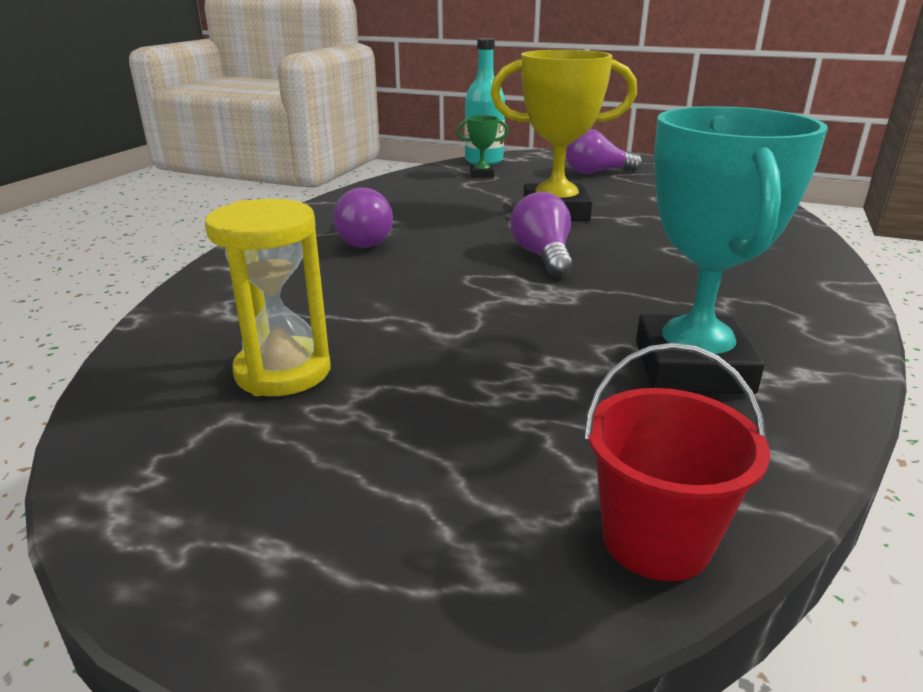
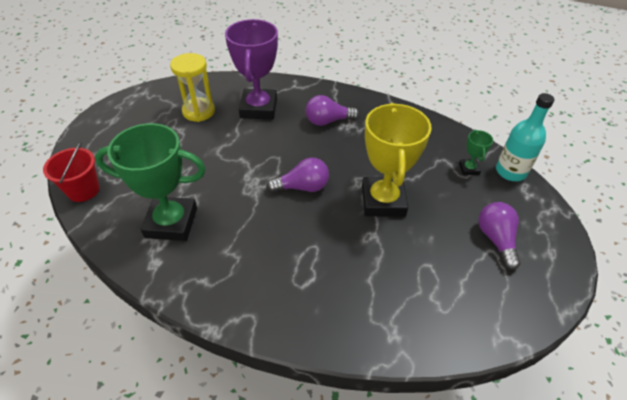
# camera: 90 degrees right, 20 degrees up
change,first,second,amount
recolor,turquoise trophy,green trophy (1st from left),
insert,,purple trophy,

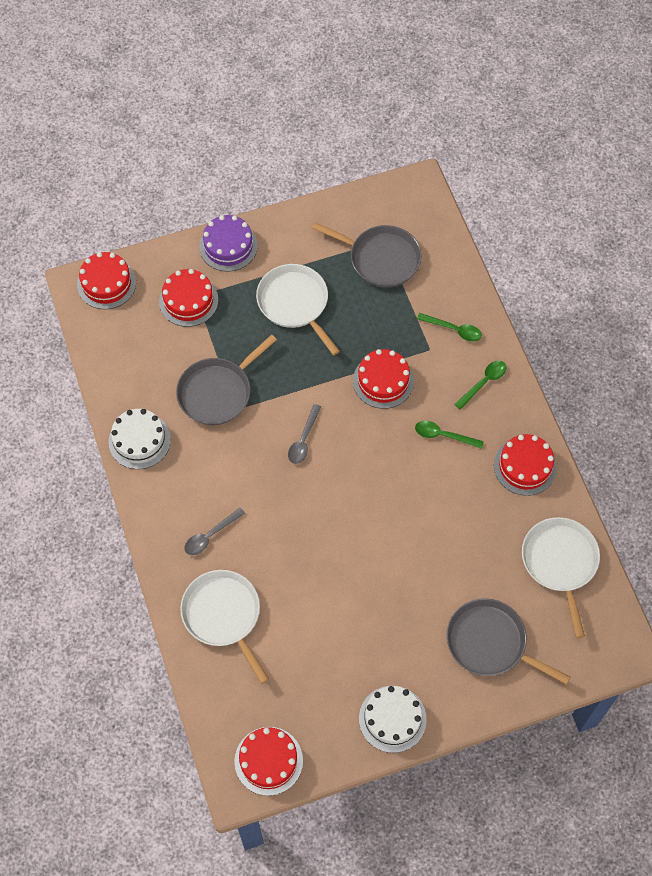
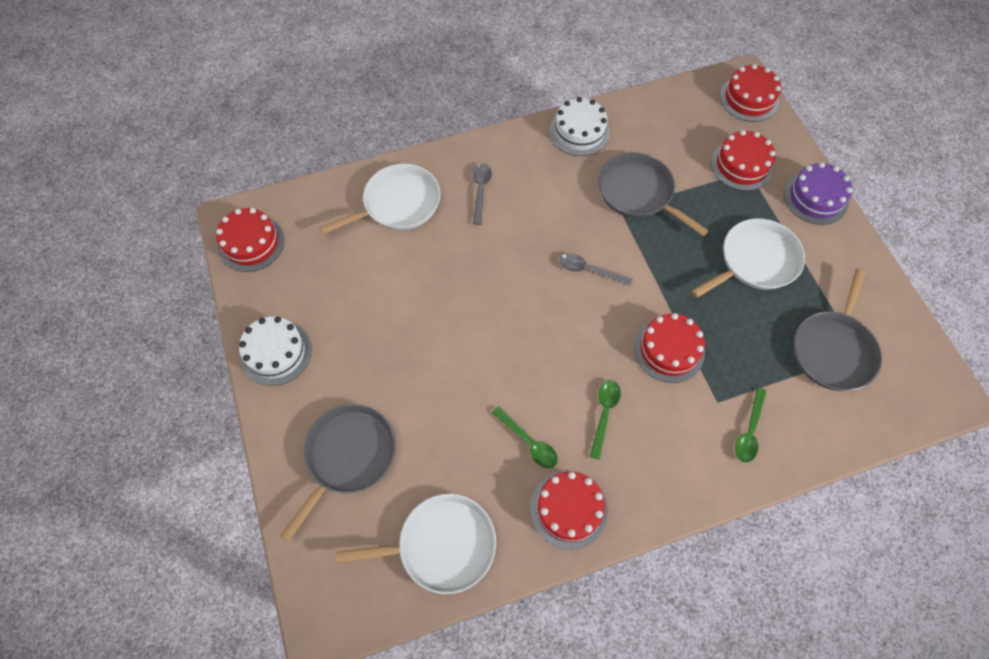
# camera: 90 degrees right, 0 degrees up
change,first,second,amount
move,green spoon (3rd from left in the first image),green spoon (1st from left),
rotate,grey spoon (1st from left),,45 degrees clockwise

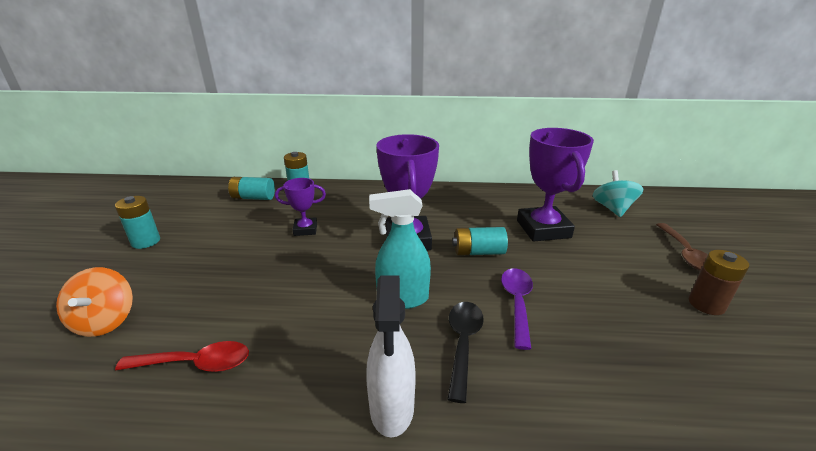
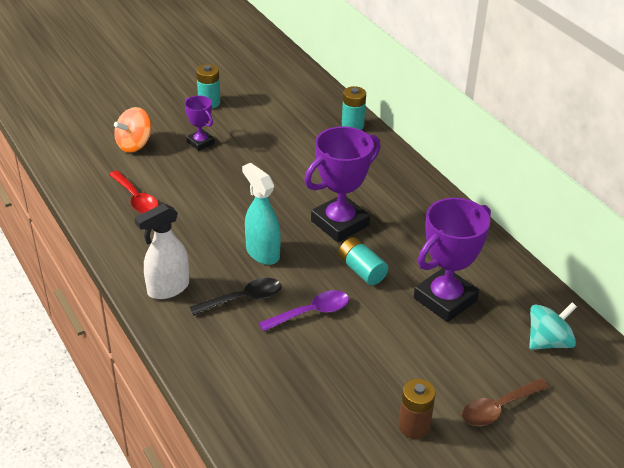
# camera: 55 degrees right, 10 degrees up
change,first,second,amount
delete,turquoise battery (2nd from left),,
move,purple trophy (1st from left),,

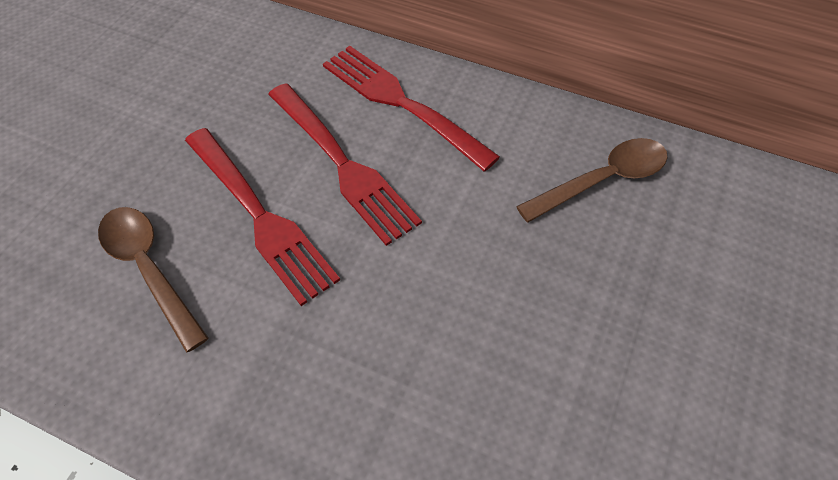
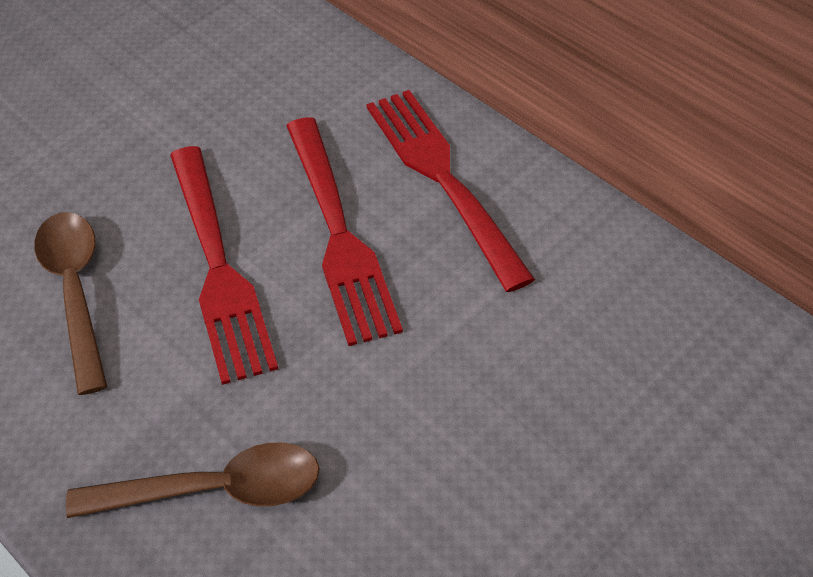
# camera: 20 degrees right, 5 degrees down
change,first,second,amount
move,brown spoon (2nd from left),,

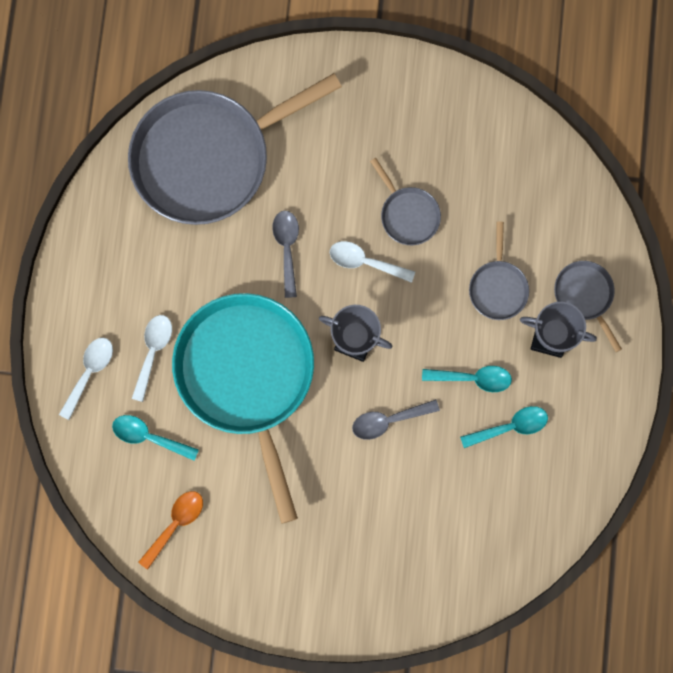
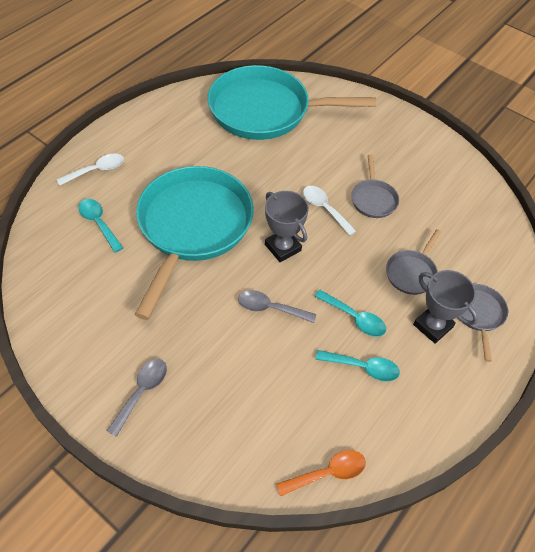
# camera: 30 degrees right, 25 degrees down
change,first,second,amount
recolor,grey pan (1st from left),turquoise pan (2nd from left),
move,grey spoon (1st from left),,
delete,white spoon (2nd from left),,
move,orange spoon,,

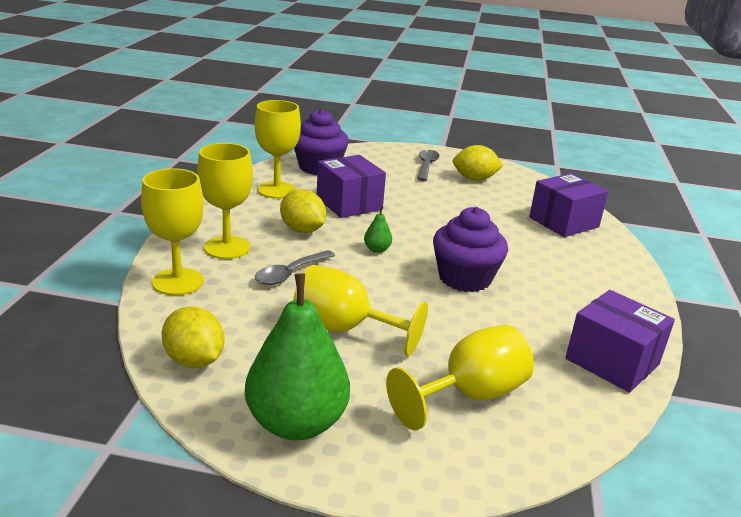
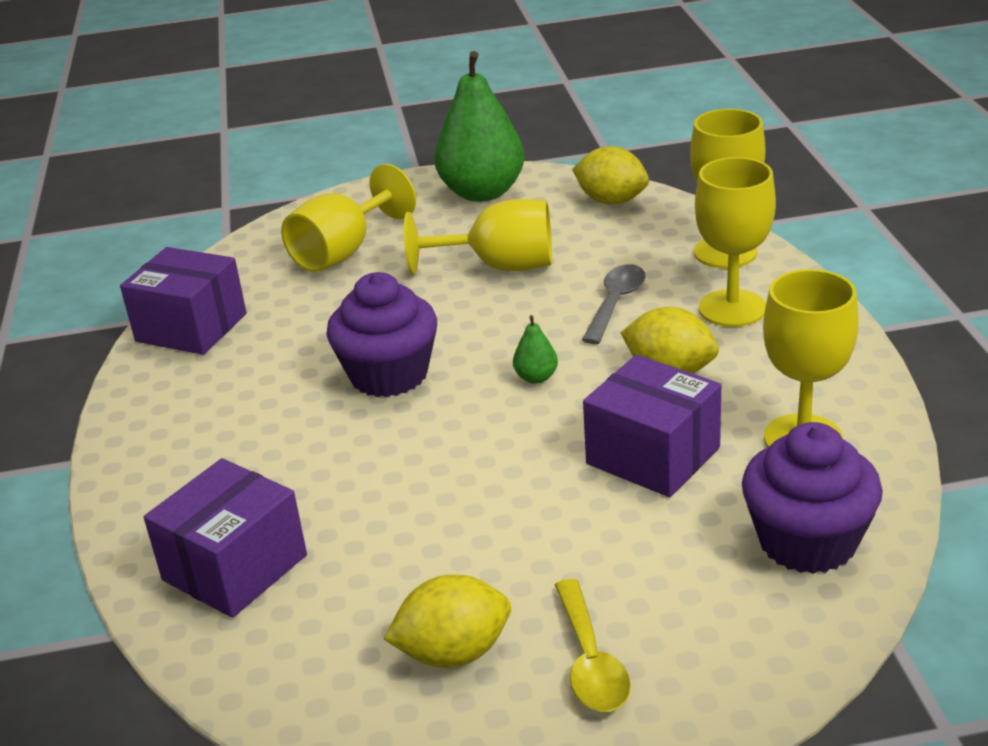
# camera: 165 degrees right, 5 degrees up
change,first,second,amount
recolor,grey spoon (2nd from left),yellow spoon,

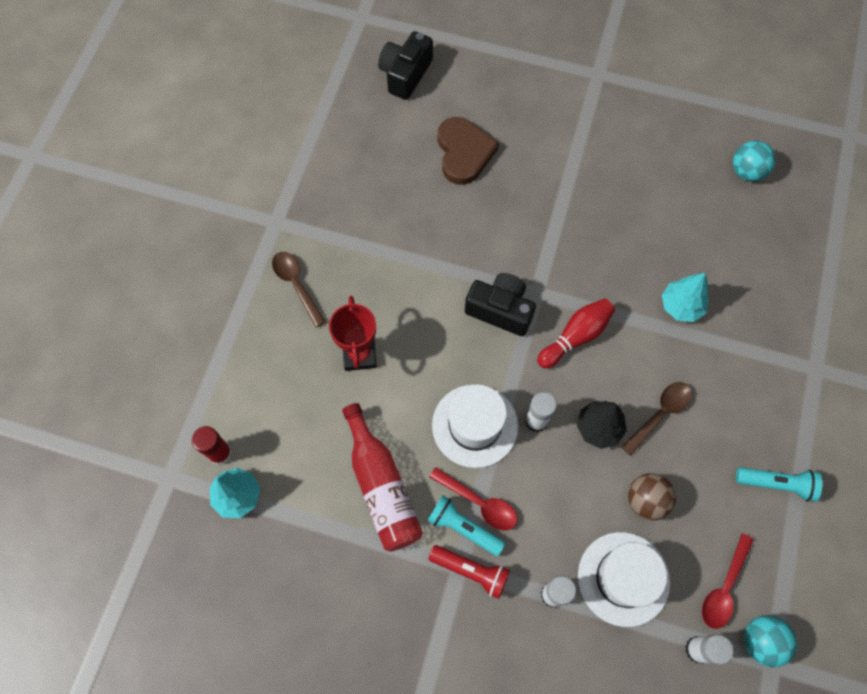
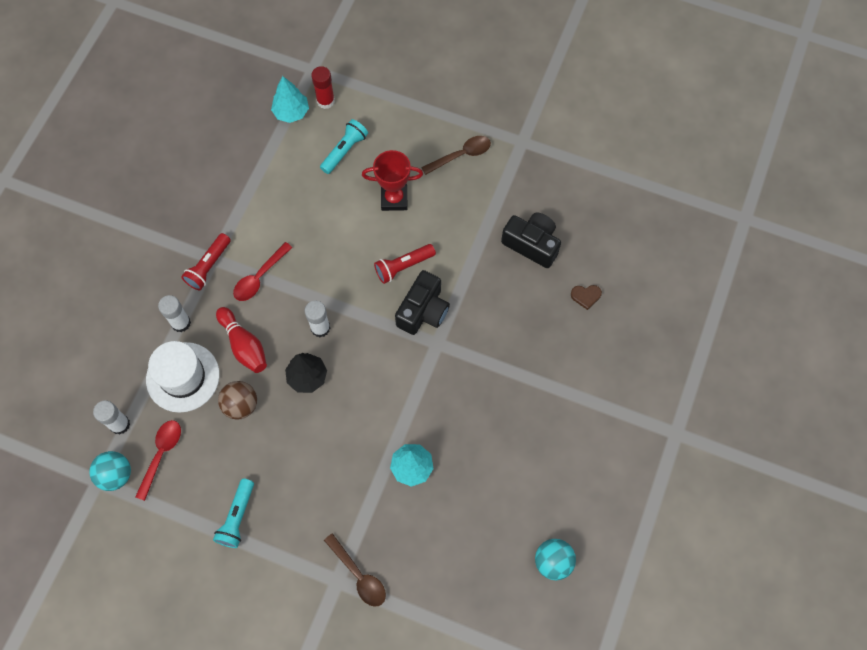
# camera: 95 degrees right, 0 degrees up
change,first,second,amount
move,black camera (1st from left in the first image),black camera (2nd from left),
resize,brown heart,,x0.45
move,red bowling pin,,
move,brown spoon (2nd from left in the first image),brown spoon (1st from left),
delete,white hat (1st from left),,
delete,red bottle,,
move,turquoise flashlight (1st from left in the first image),turquoise flashlight (2nd from left),
rotate,red spoon (2nd from left in the first image),red spoon (1st from left),75 degrees clockwise
insert,,red flashlight (2nd from left),

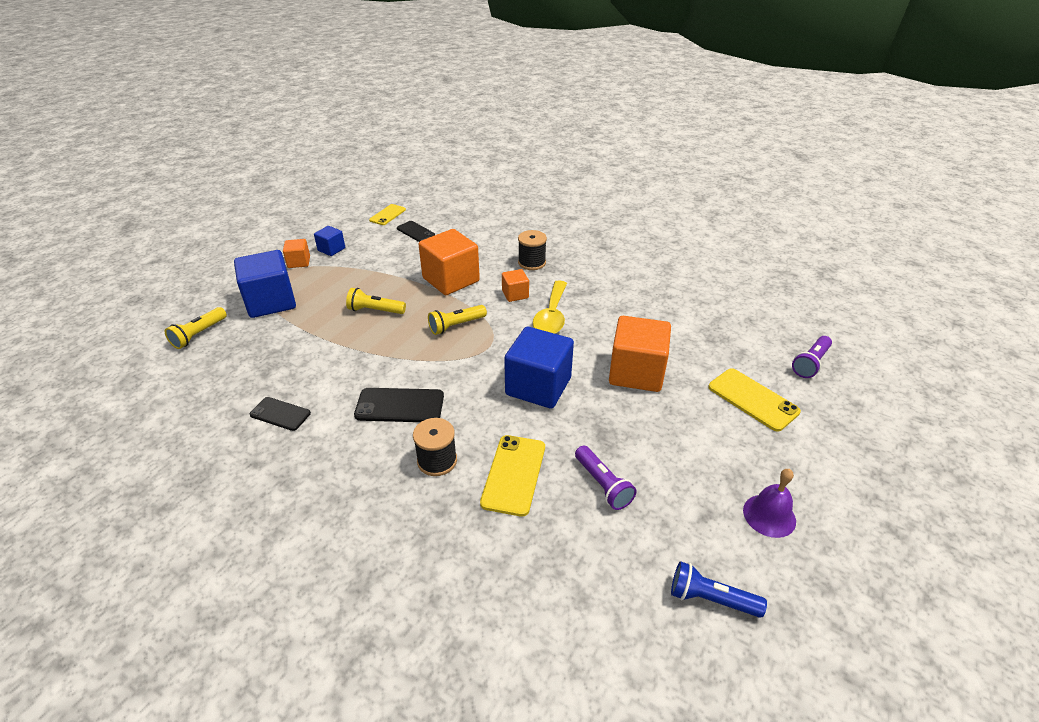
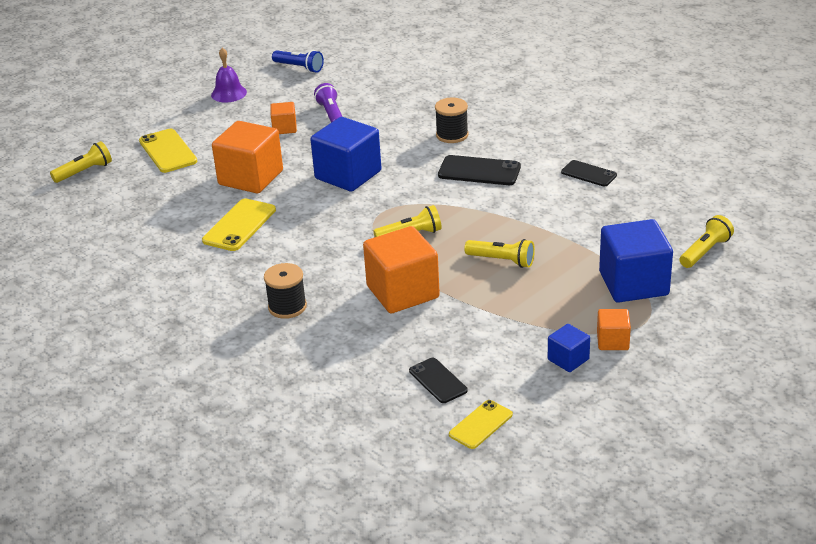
# camera: 165 degrees left, 5 degrees down
change,first,second,amount
move,orange cube (3rd from left in the first image),orange cube (2nd from left),
delete,yellow spoon,,
recolor,purple flashlight (2nd from left),yellow flashlight (1st from left),
move,yellow phone (2nd from left),,

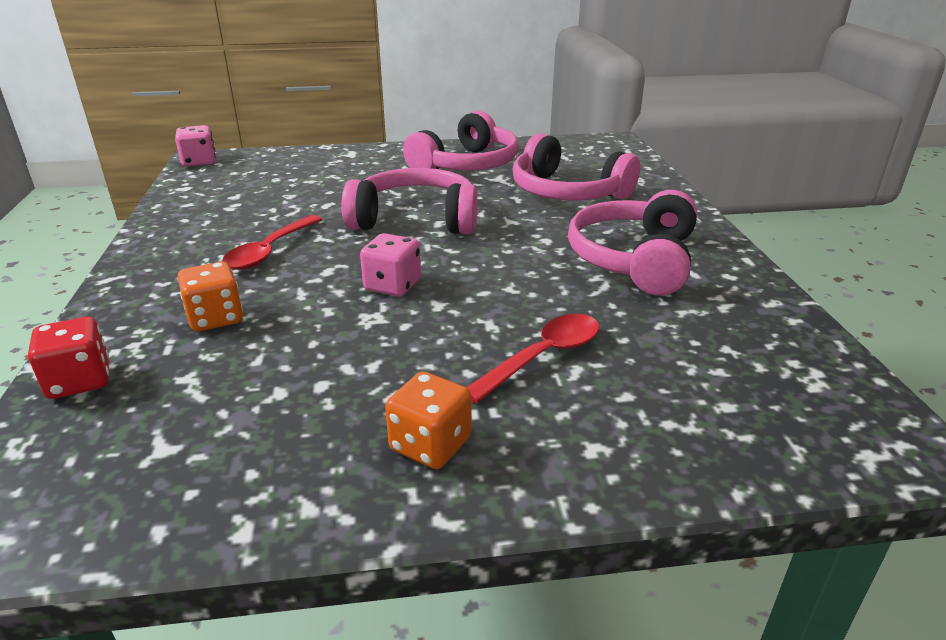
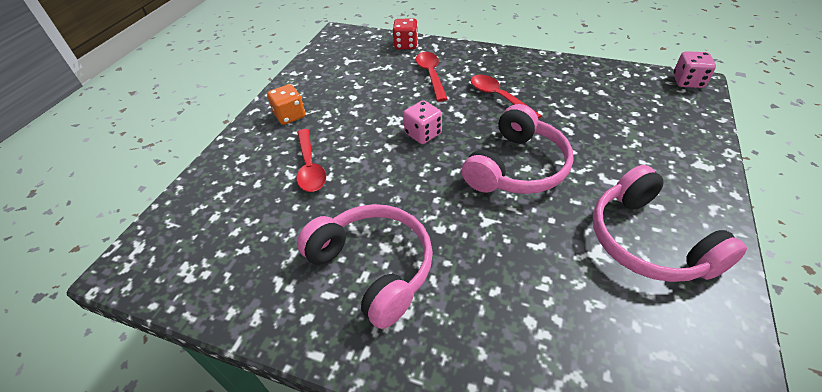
# camera: 120 degrees right, 15 degrees up
change,first,second,amount
delete,pink headphones (3rd from left),,
replace,orange dice (1st from left),red spoon (2nd from left),

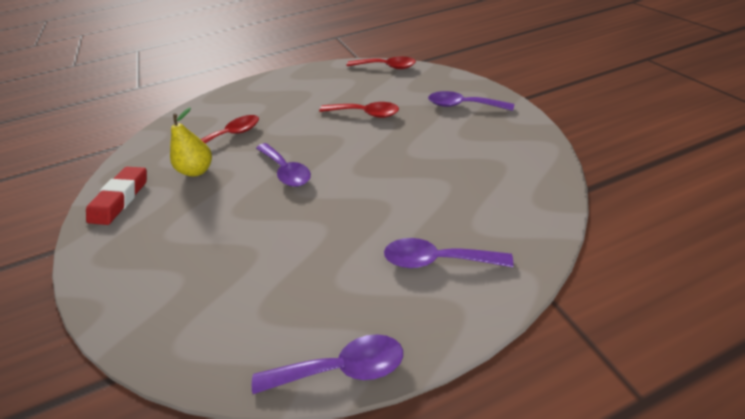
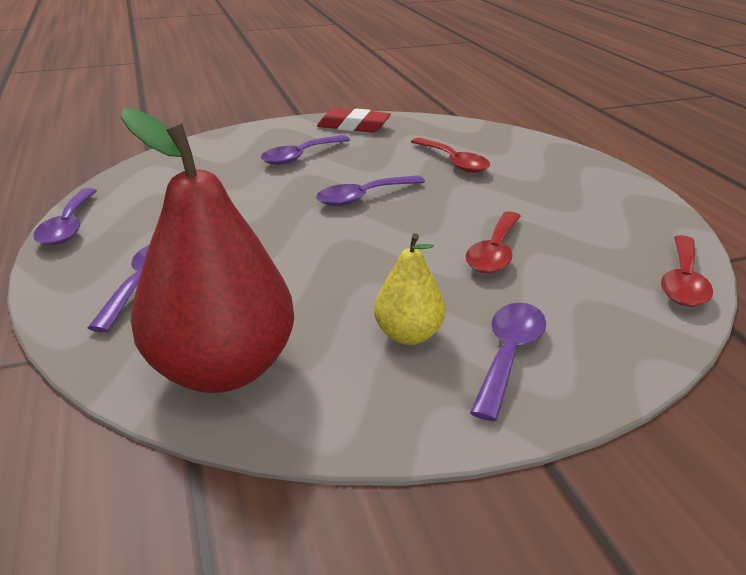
# camera: 90 degrees right, 10 degrees down
change,first,second,amount
move,yellow pear,,
insert,,red pear,
insert,,purple spoon (3rd from left),

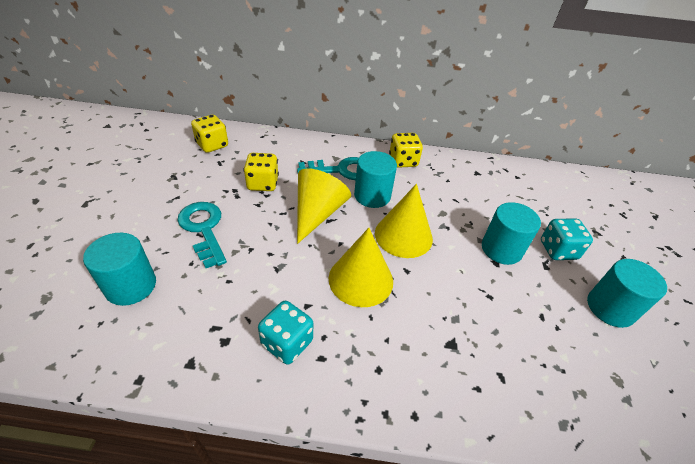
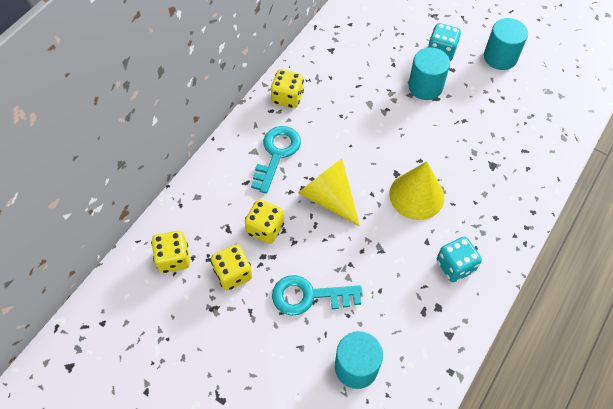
# camera: 60 degrees left, 15 degrees up
change,first,second,amount
delete,turquoise cylinder (2nd from left),,
delete,yellow cone (3rd from left),,
insert,,yellow dice (2nd from left),

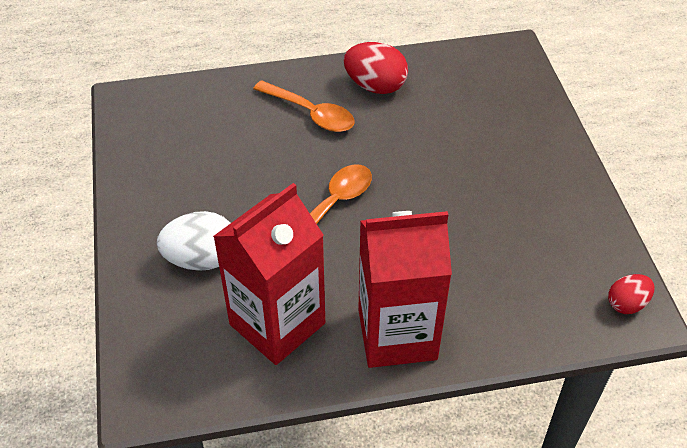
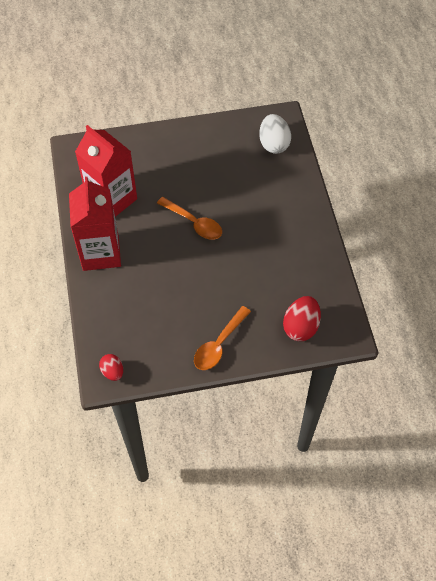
# camera: 90 degrees right, 10 degrees up
change,first,second,amount
move,red egg (1st from left in the first image),red egg (2nd from left),
move,orange spoon (1st from left in the first image),orange spoon (2nd from left),
move,white egg,,

